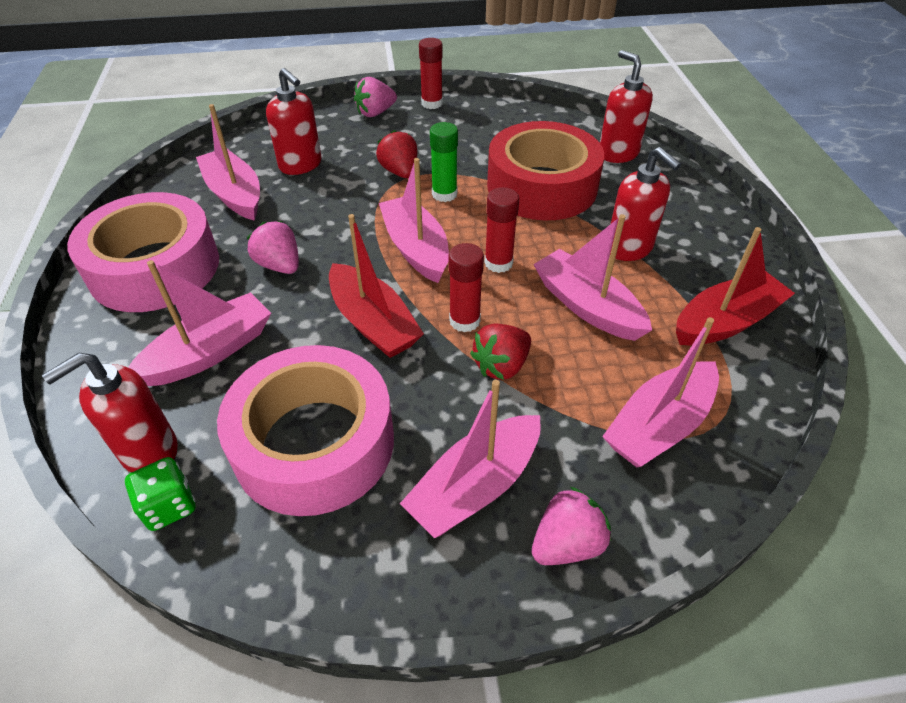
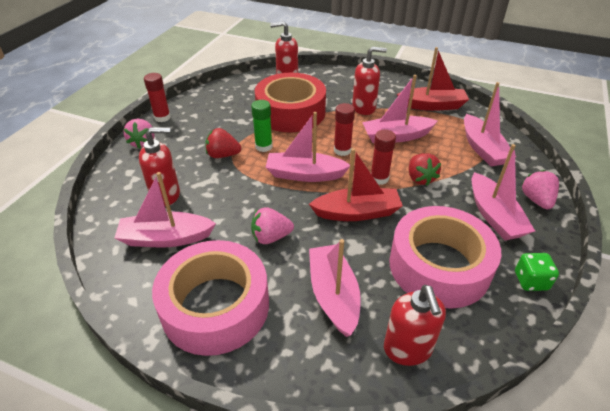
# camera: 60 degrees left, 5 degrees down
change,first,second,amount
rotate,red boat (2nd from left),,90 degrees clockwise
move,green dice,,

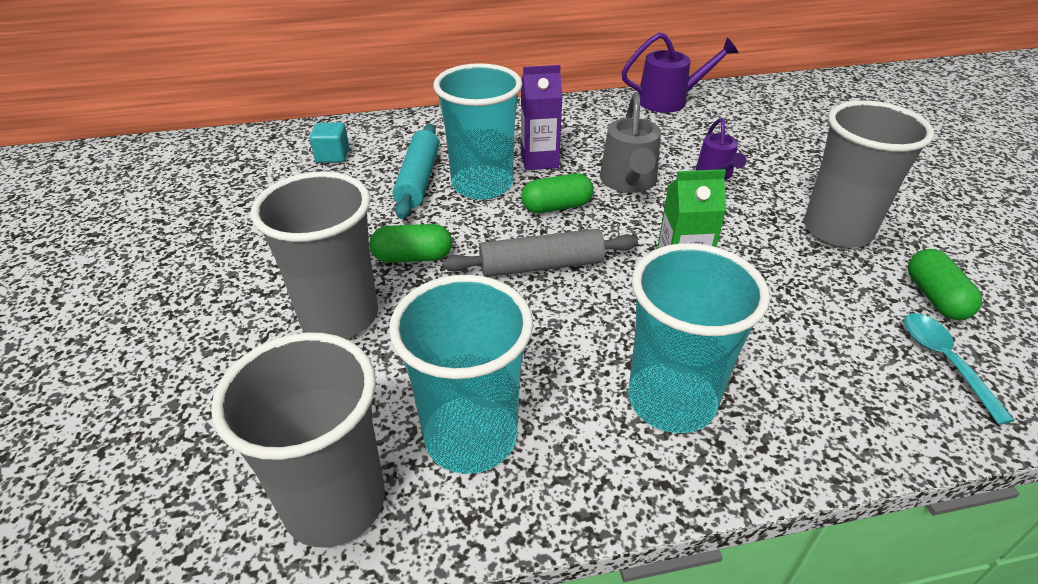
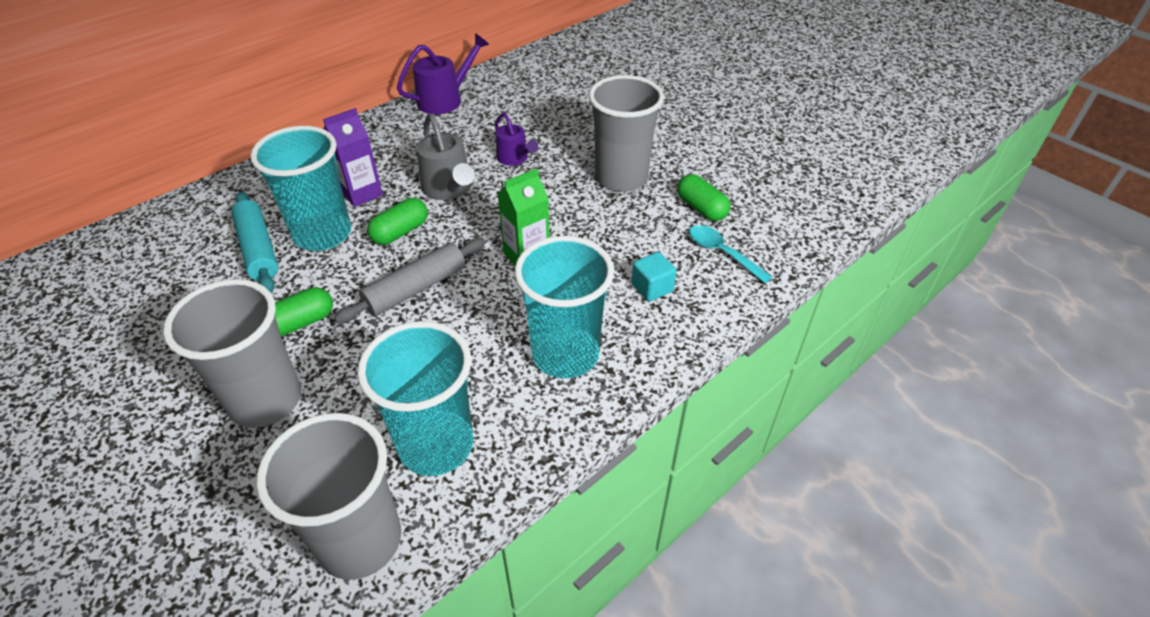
# camera: 30 degrees left, 5 degrees up
change,first,second,amount
move,turquoise cube,,

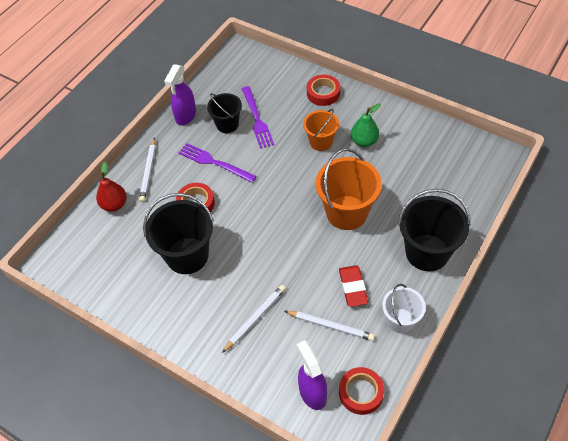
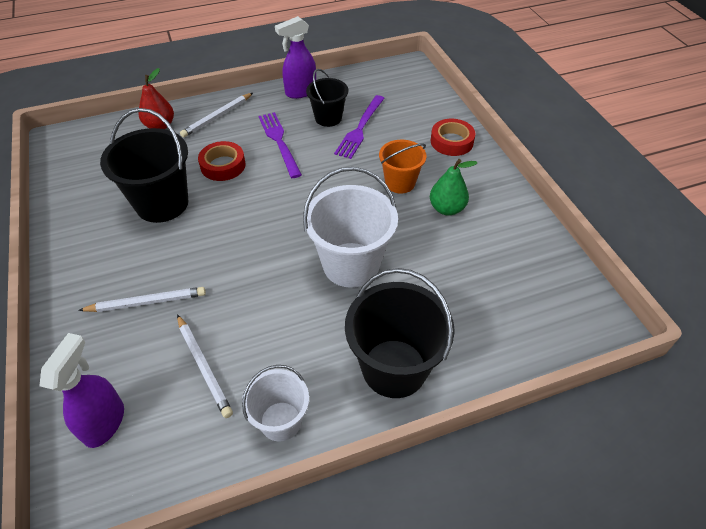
# camera: 35 degrees right, 5 degrees down
change,first,second,amount
recolor,orange bucket (2nd from left),white bucket (2nd from left),
delete,red eraser,,
delete,red tape (3rd from left),,

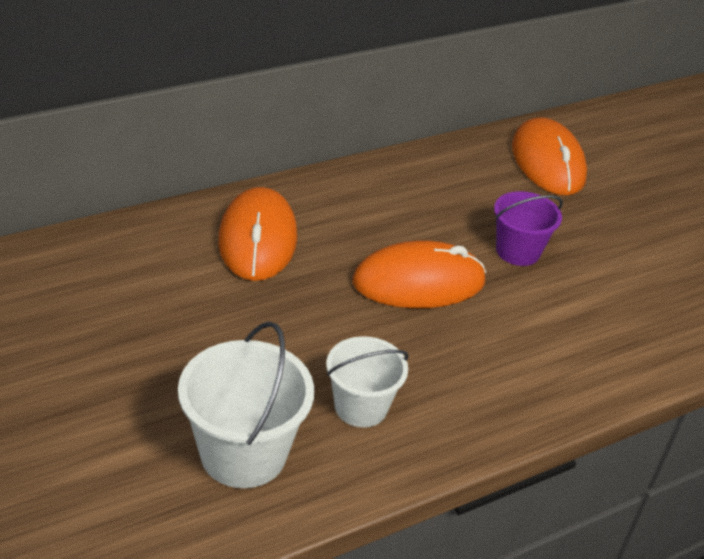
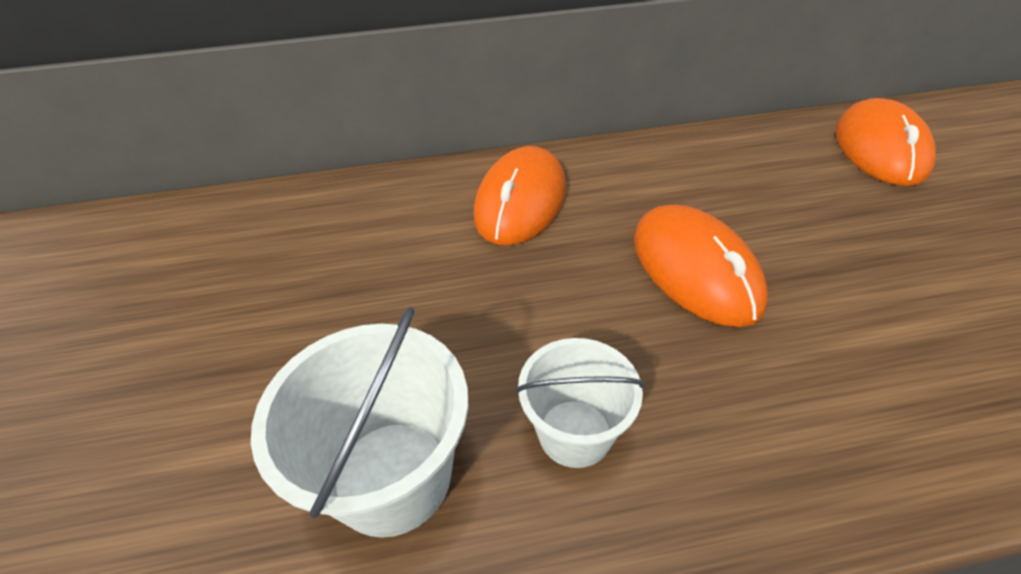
# camera: 25 degrees right, 5 degrees up
change,first,second,amount
delete,purple bucket,,
rotate,orange mouse (2nd from left),,60 degrees clockwise

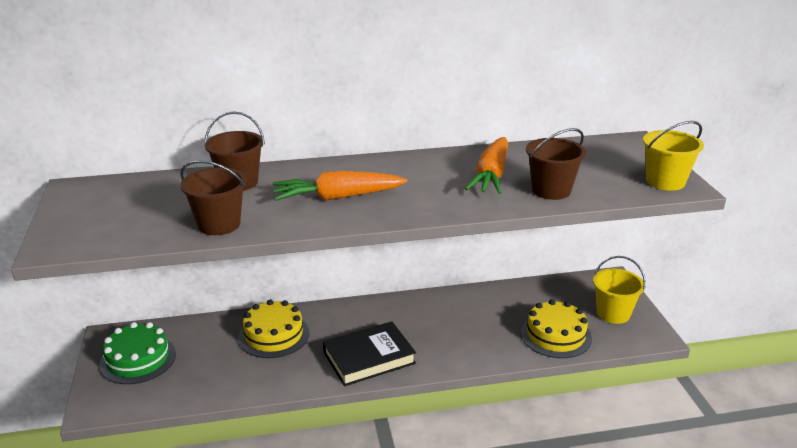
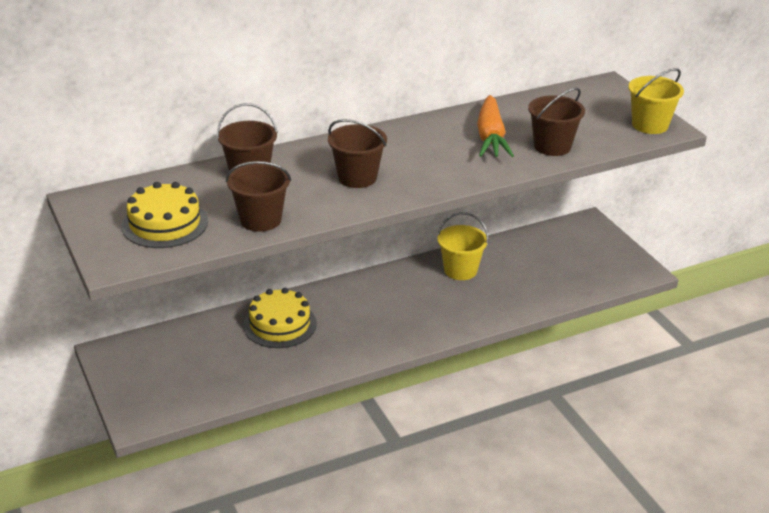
# camera: 15 degrees left, 5 degrees up
change,first,second,amount
replace,orange carrot (1st from left),brown bucket (3rd from left),
move,yellow bucket (1st from left),,
move,yellow cake (2nd from left in the first image),yellow cake (1st from left),
delete,black book,,
delete,green cake,,

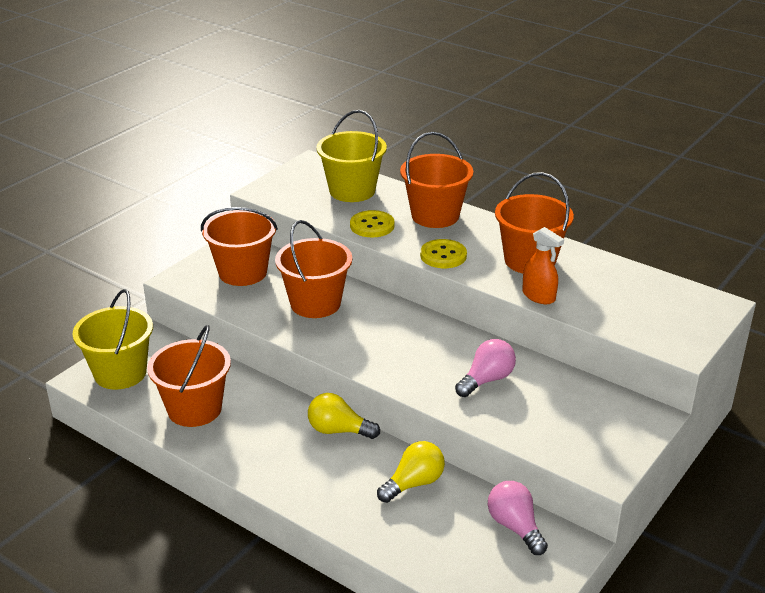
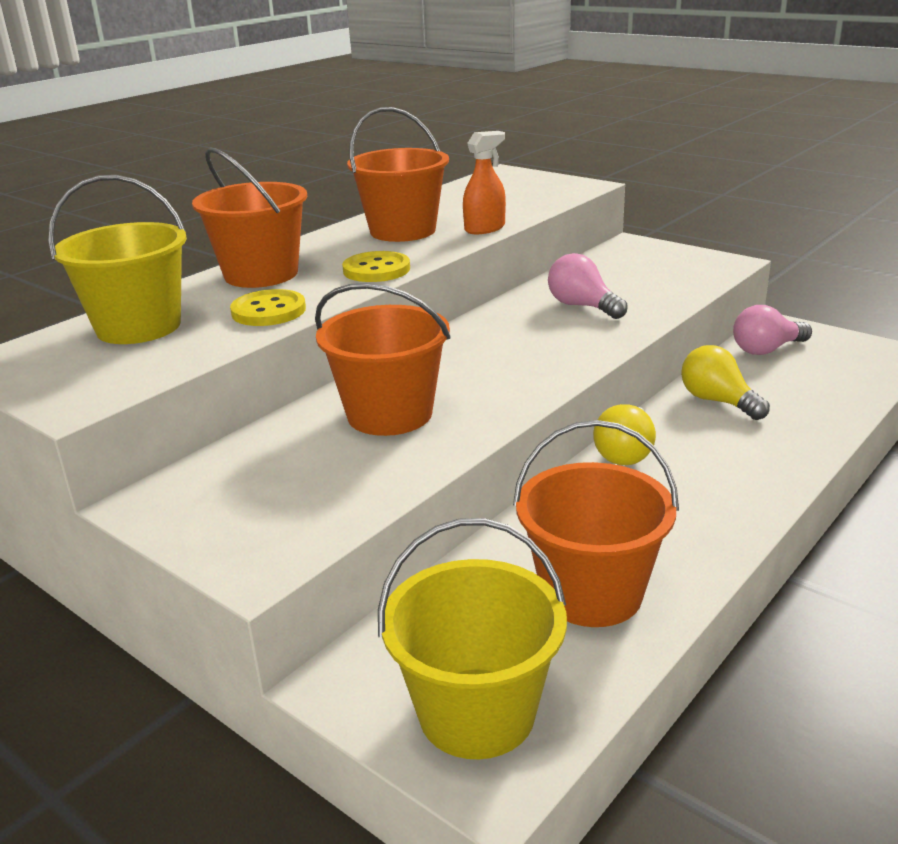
# camera: 85 degrees left, 5 degrees down
change,first,second,amount
delete,orange bucket (2nd from left),,

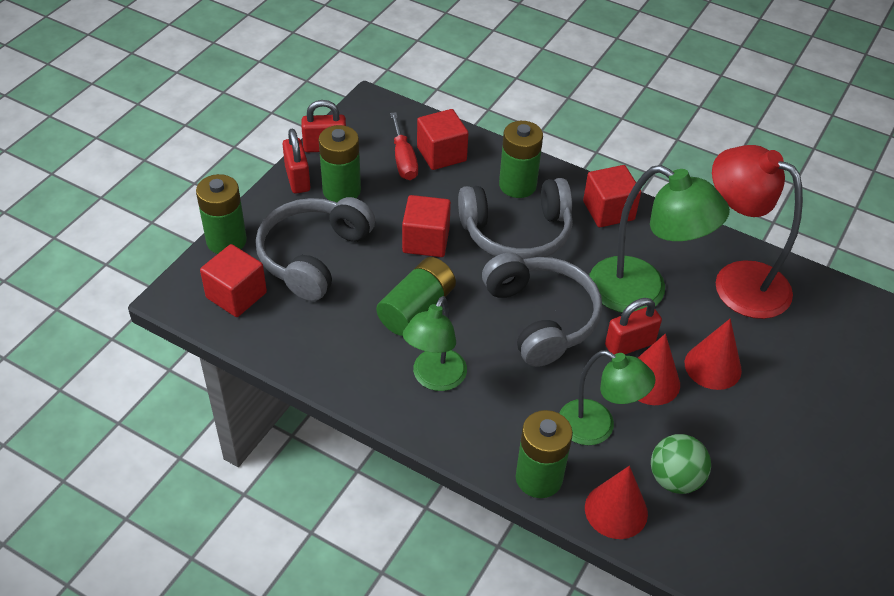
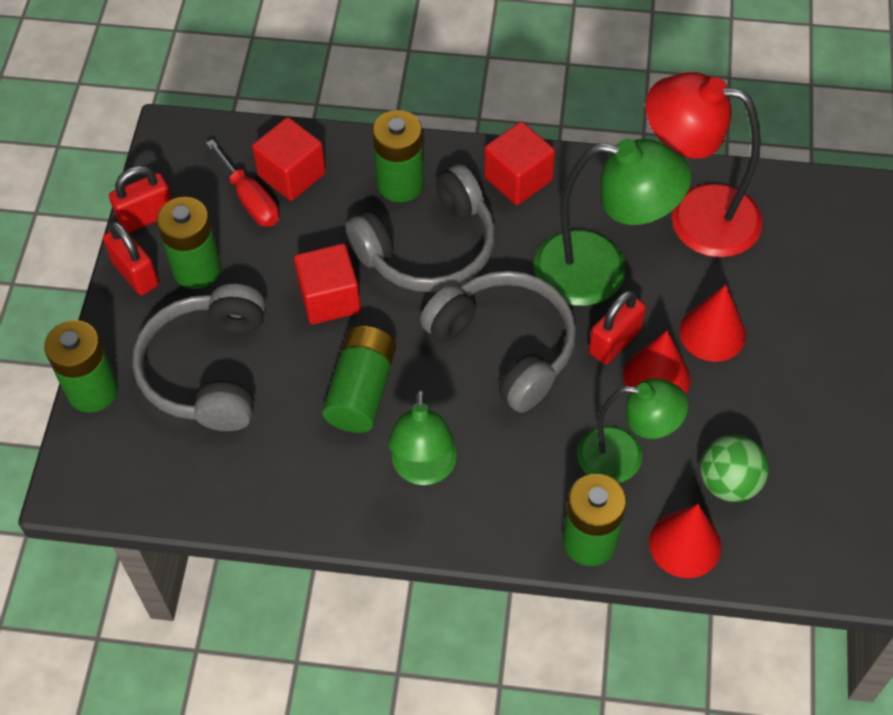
# camera: 20 degrees left, 10 degrees up
change,first,second,amount
delete,red cube (1st from left),,

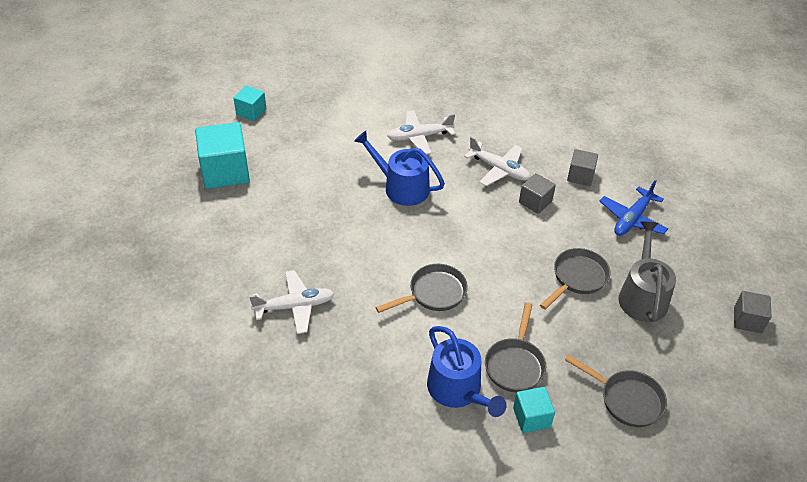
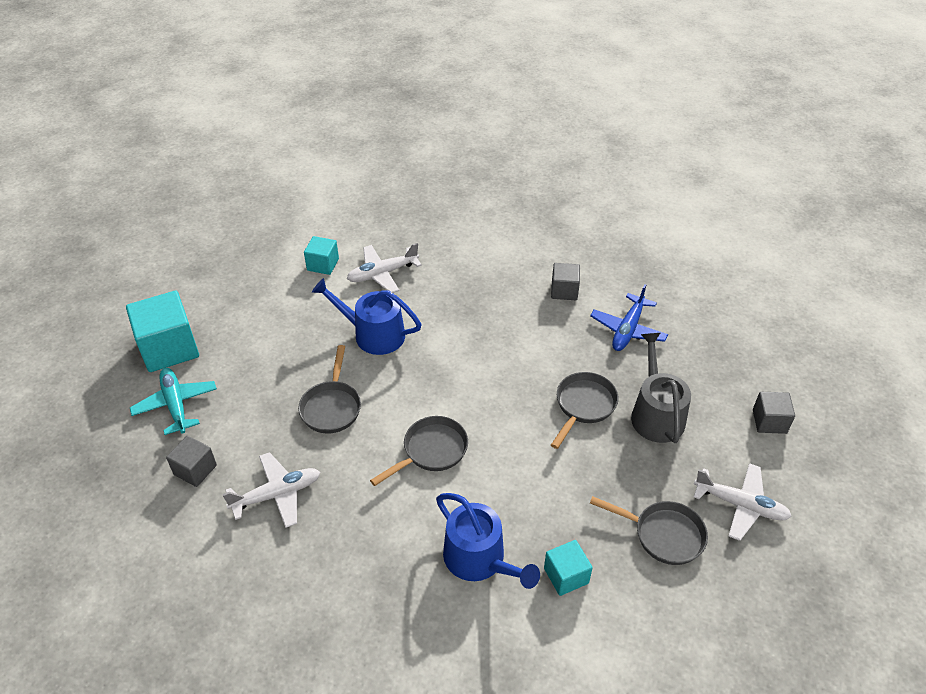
# camera: 10 degrees left, 0 degrees up
change,first,second,amount
move,turquoise cube (2nd from left),,
move,white plane (3rd from left),,
move,grey cube (1st from left),,
move,grey pan (2nd from left in the first image),grey pan (1st from left),
insert,,turquoise plane,

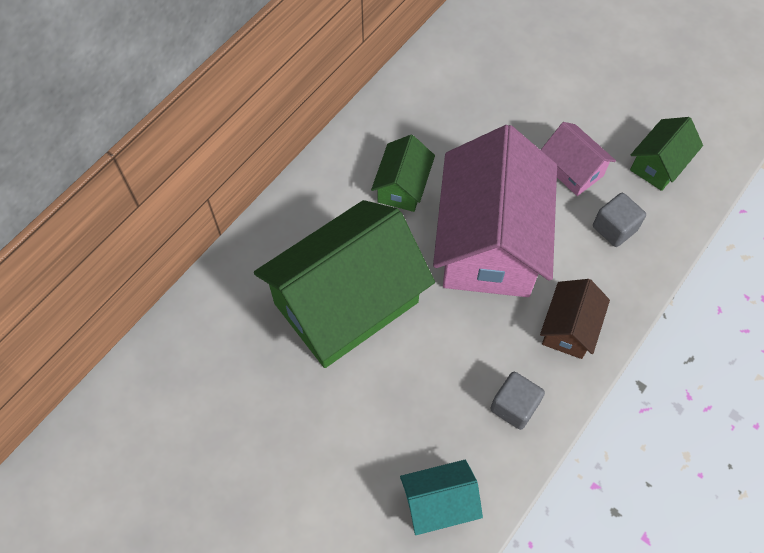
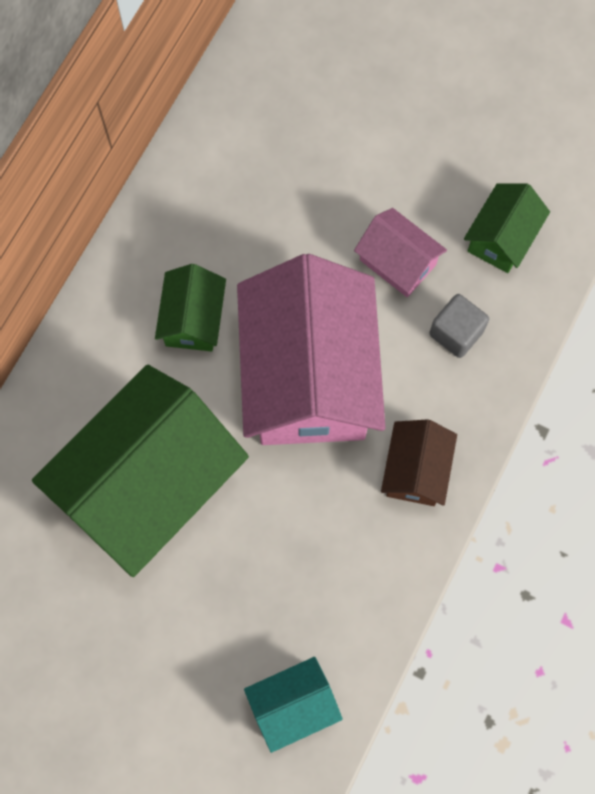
# camera: 10 degrees left, 10 degrees up
change,first,second,amount
delete,grey cube (1st from left),,

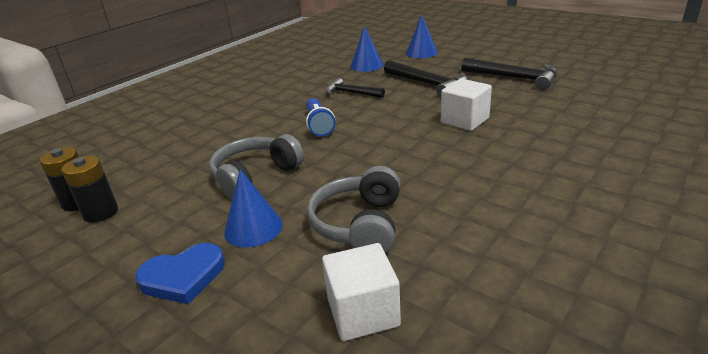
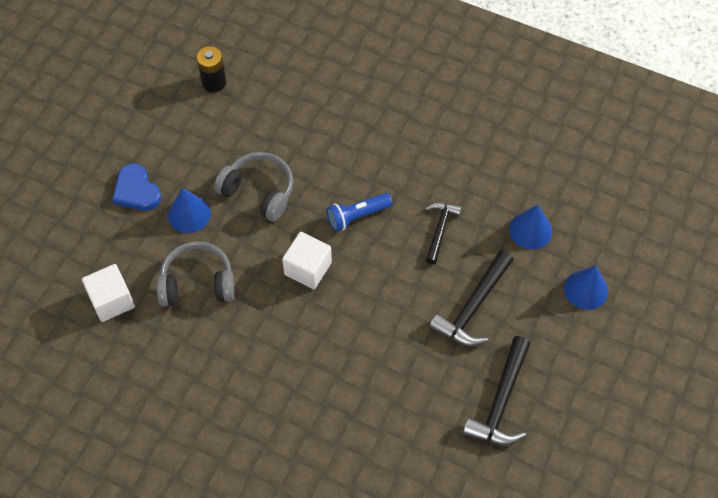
# camera: 75 degrees right, 30 degrees up
change,first,second,amount
move,white cube (2nd from left),,
delete,black battery (2nd from left),,

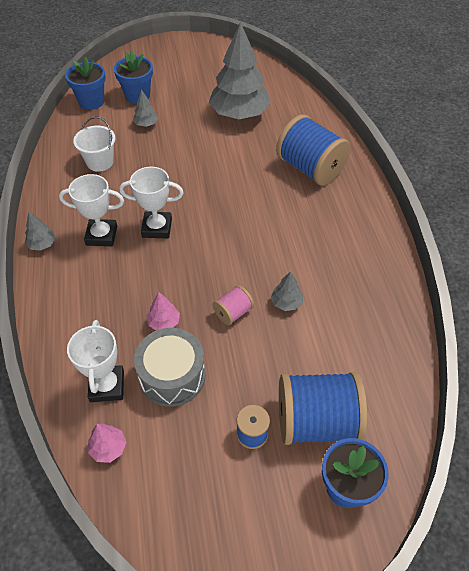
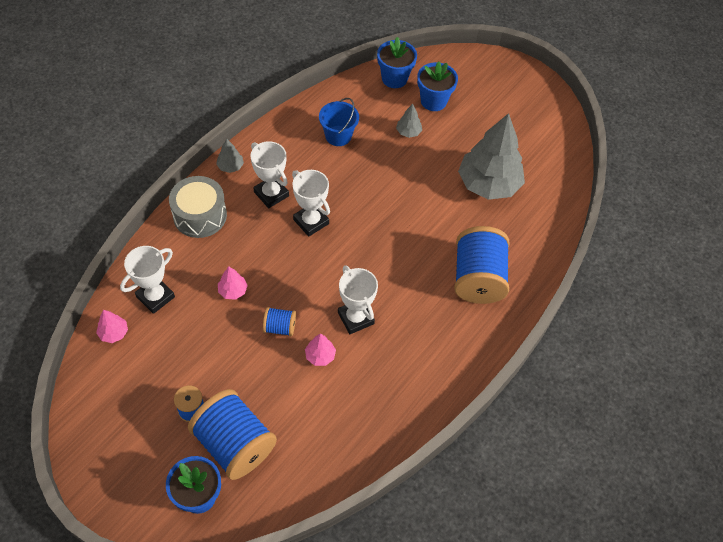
# camera: 45 degrees right, 5 degrees up
change,first,second,amount
recolor,white bucket,blue bucket,
recolor,grey tree (4th from left),pink tree (3rd from left),
recolor,pink spool,blue spool (3rd from left),
move,grey drum,,
insert,,white trophy (4th from left),

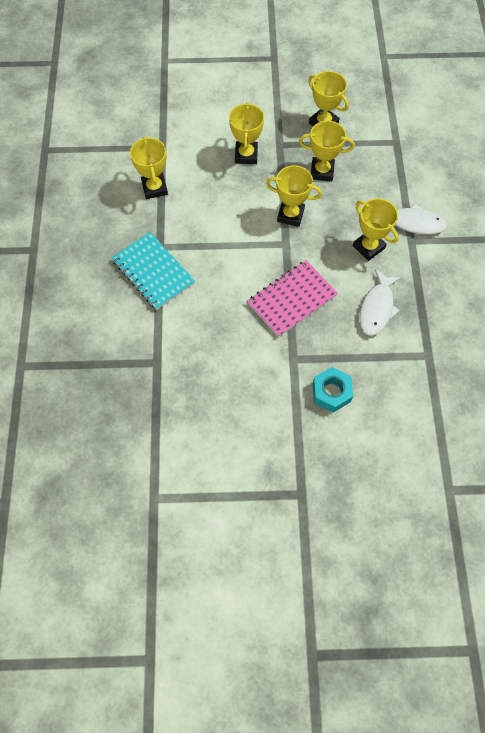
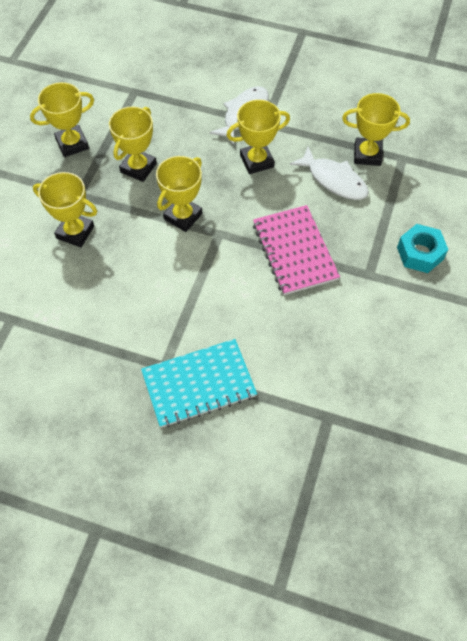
# camera: 70 degrees left, 5 degrees down
change,first,second,amount
move,yellow trophy (1st from left in the first image),yellow trophy (6th from left),

